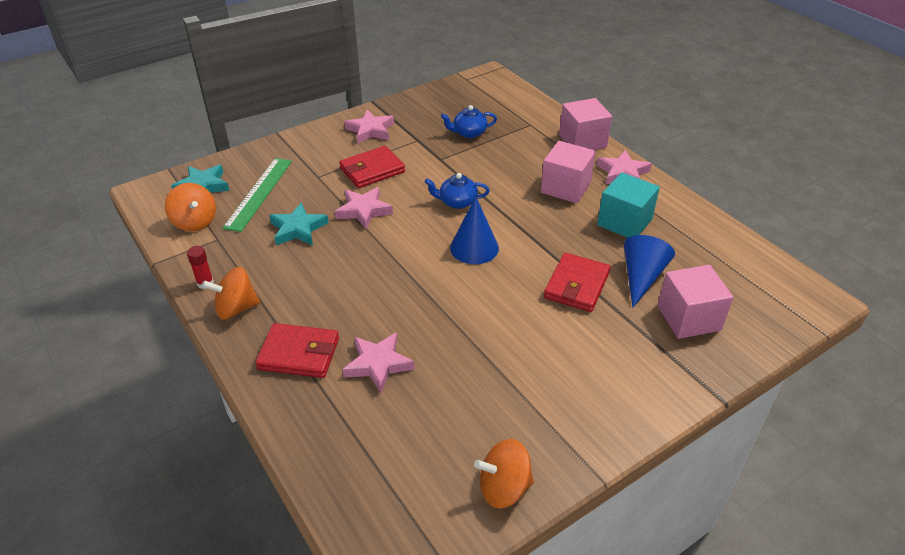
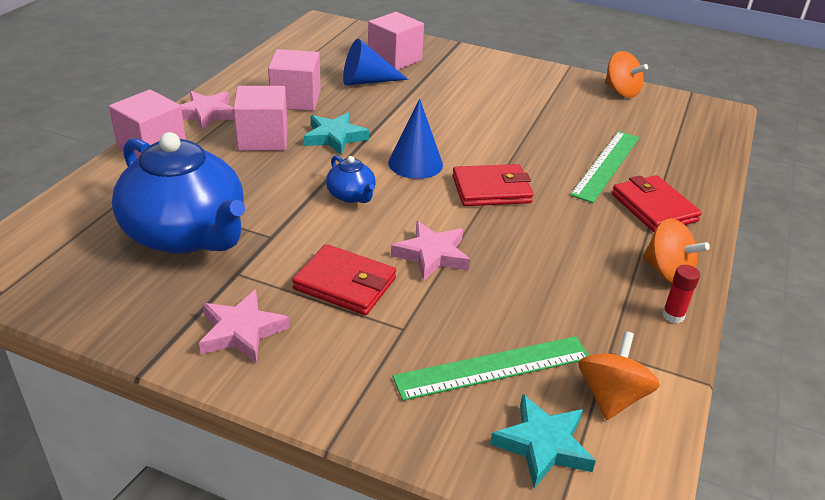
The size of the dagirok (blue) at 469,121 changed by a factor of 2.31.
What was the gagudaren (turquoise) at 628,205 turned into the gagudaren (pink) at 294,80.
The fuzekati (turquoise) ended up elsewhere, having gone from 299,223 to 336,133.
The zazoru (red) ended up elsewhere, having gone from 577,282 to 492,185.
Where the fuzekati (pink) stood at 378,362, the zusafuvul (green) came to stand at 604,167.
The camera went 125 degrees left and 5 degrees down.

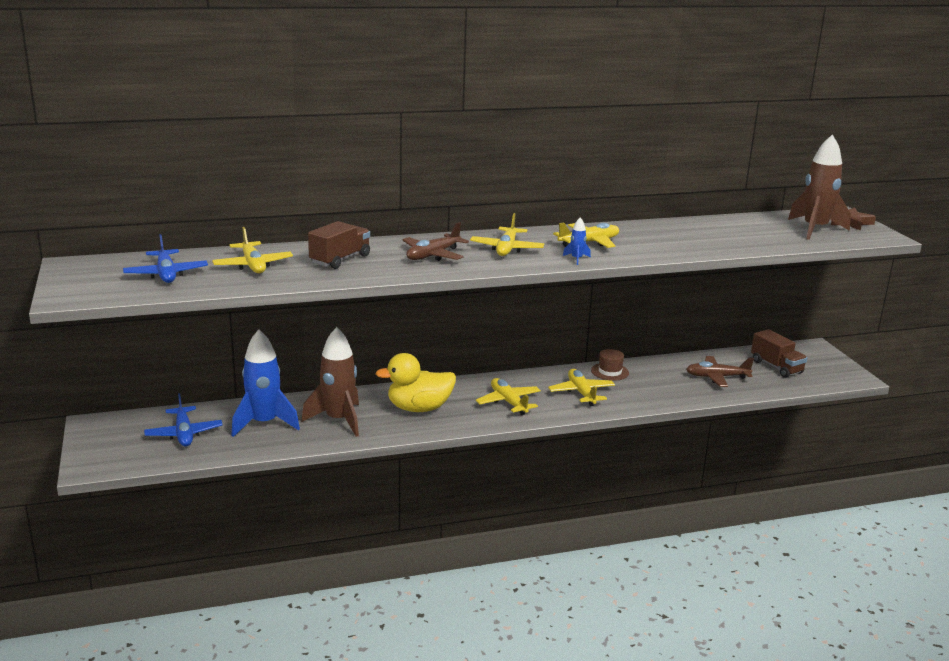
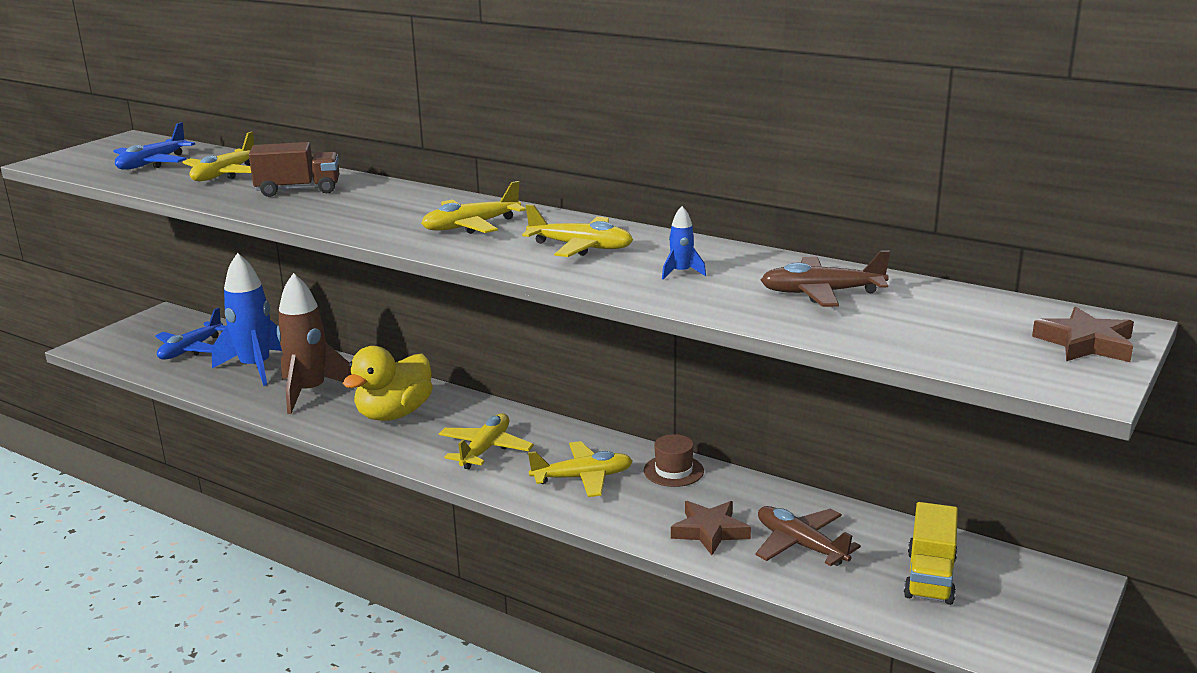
The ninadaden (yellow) at 415,382 ended up facing another way, 90 degrees counterclockwise from before.
The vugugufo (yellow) at 581,387 ended up facing another way, 45 degrees clockwise from before.
The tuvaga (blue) ended up elsewhere, having gone from 577,241 to 684,242.
The second view gained the fuzekati (brown) at 711,528.
The vugugufo (brown) ended up elsewhere, having gone from 435,241 to 825,278.
What was the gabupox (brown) at 779,353 turned into the gabupox (yellow) at 931,553.
The second view lost the tuvaga (brown) at 819,187.
The camera went 50 degrees right and 0 degrees up.

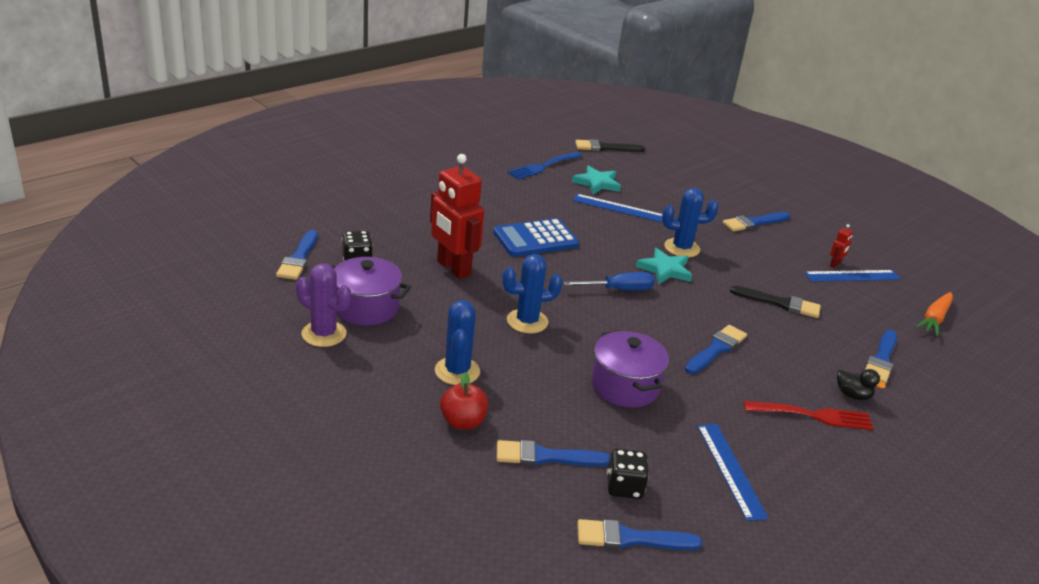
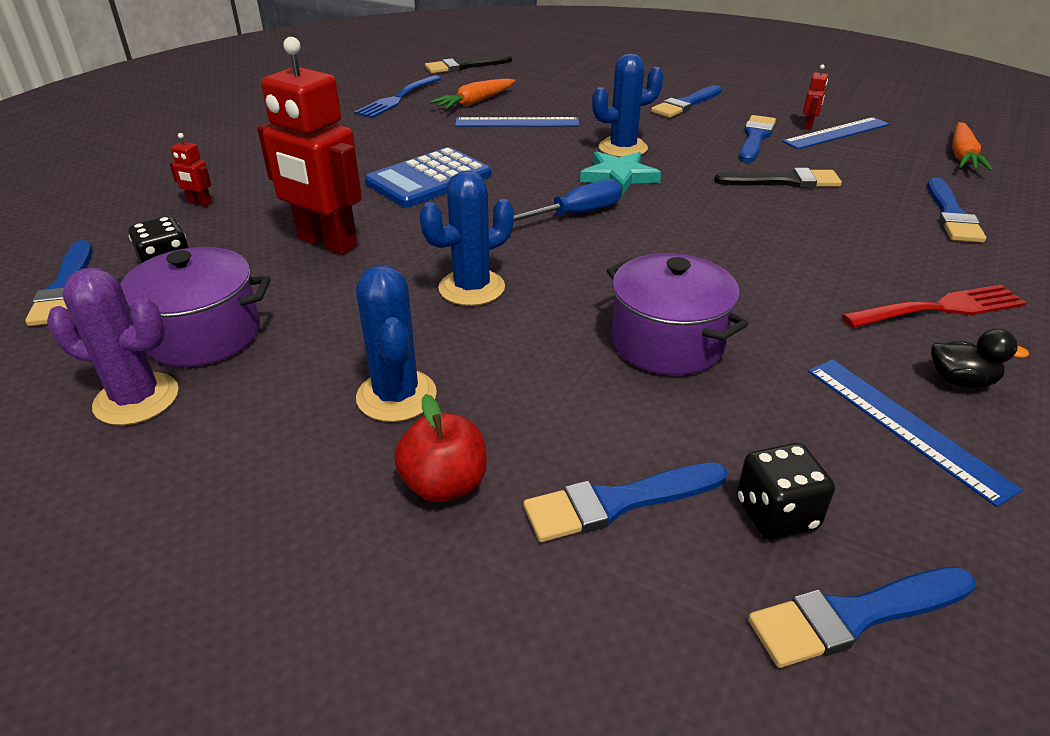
The second view gained the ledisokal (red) at 190,170.
Where the fuzekati (turquoise) stood at 596,180, the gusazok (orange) came to stand at 472,93.
The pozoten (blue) ended up elsewhere, having gone from 716,349 to 757,139.
The ninadaden (black) ended up elsewhere, having gone from 861,384 to 980,358.
The camera went 15 degrees left and 5 degrees up.

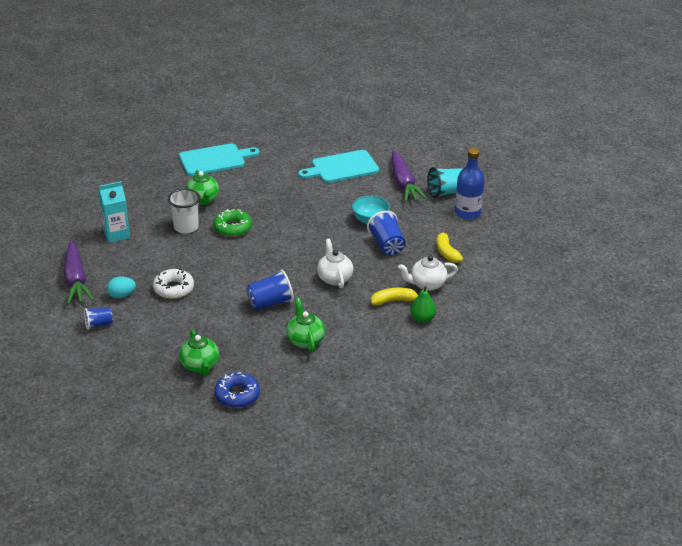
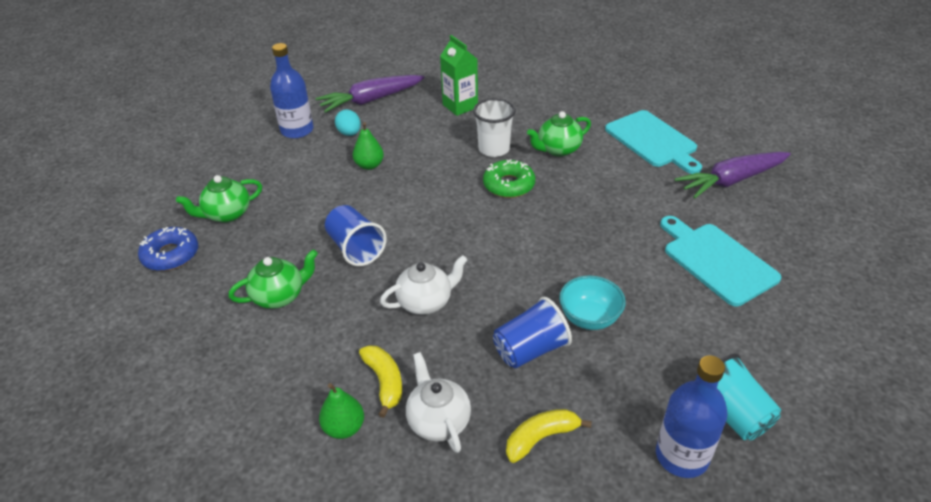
Where the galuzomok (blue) stood at 98,318, the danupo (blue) came to stand at 291,91.
Where the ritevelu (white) stood at 173,284, the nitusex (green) came to stand at 368,146.
What was the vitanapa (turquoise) at 114,212 turned into the vitanapa (green) at 459,75.
The gusazok (purple) ended up elsewhere, having gone from 409,176 to 732,175.
The camera went 80 degrees right and 5 degrees up.

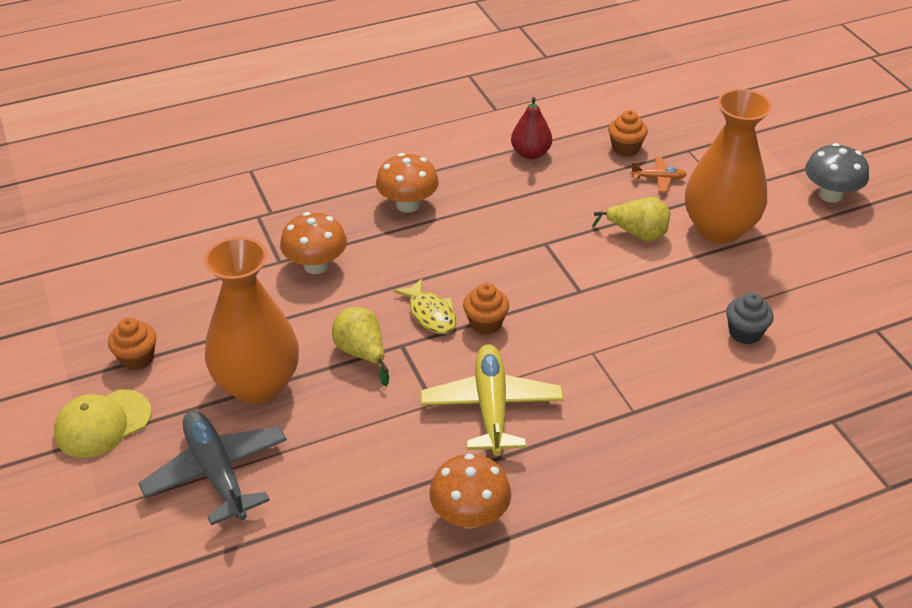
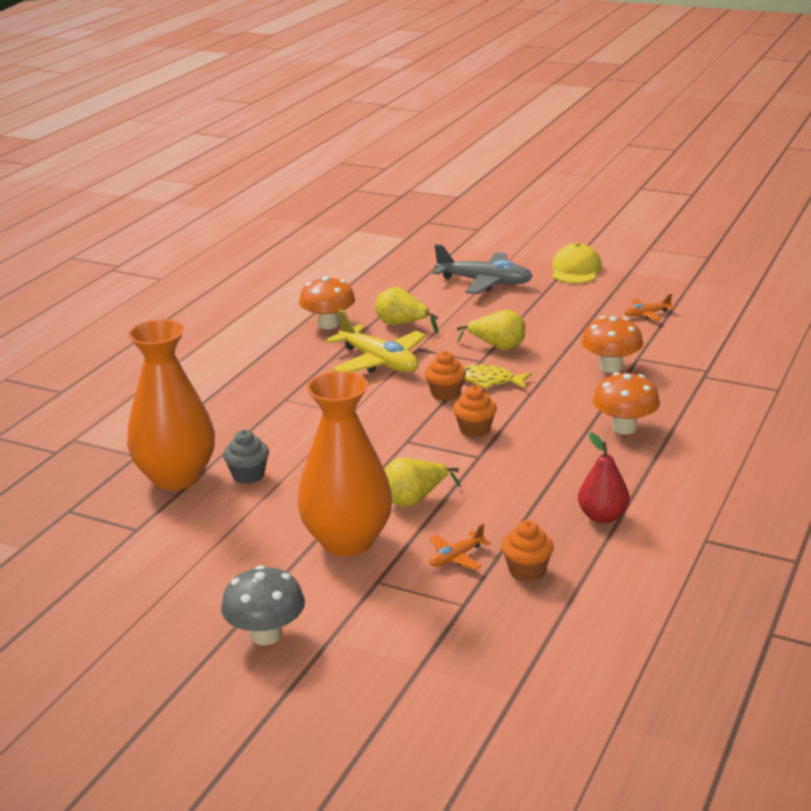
The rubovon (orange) ended up elsewhere, having gone from 251,320 to 171,404.
The second view gained the nitusex (yellow) at 406,310.
The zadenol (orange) ended up elsewhere, having gone from 132,344 to 475,411.
The second view gained the vugugufo (orange) at 649,307.
The camera went 140 degrees right and 15 degrees down.

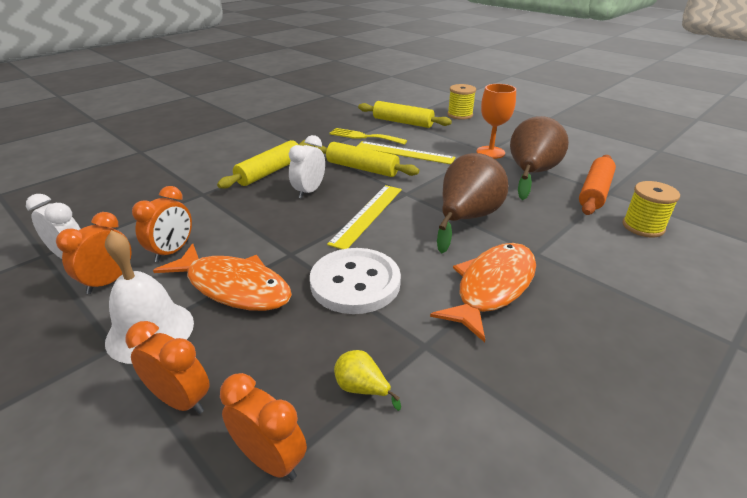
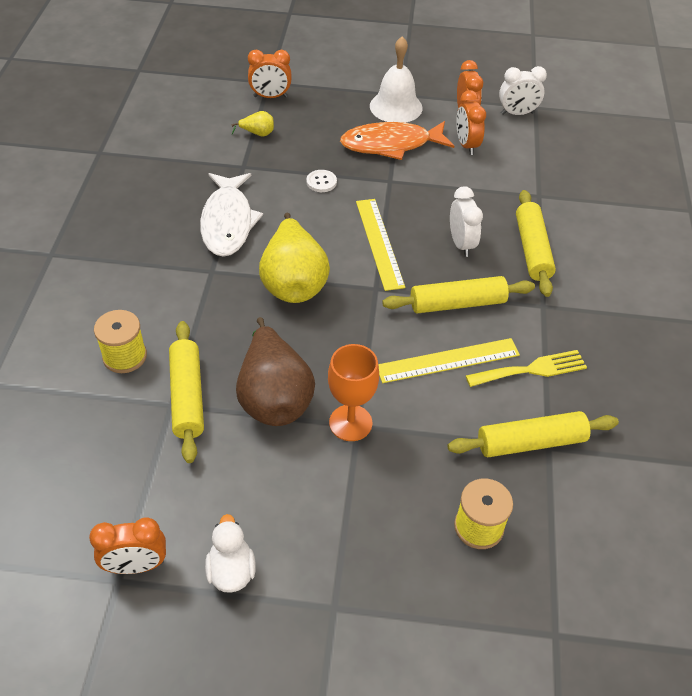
The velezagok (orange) ended up elsewhere, having gone from 168,367 to 127,546.
What was the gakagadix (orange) at 597,185 turned into the gakagadix (yellow) at 186,392.
What was the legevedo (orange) at 483,292 turned into the legevedo (white) at 231,215.
The second view gained the ninadaden (white) at 230,553.
What was the nitusex (brown) at 472,203 turned into the nitusex (yellow) at 294,257.
The size of the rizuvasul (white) at 355,281 changed by a factor of 0.43.
The camera went 140 degrees right and 15 degrees up.

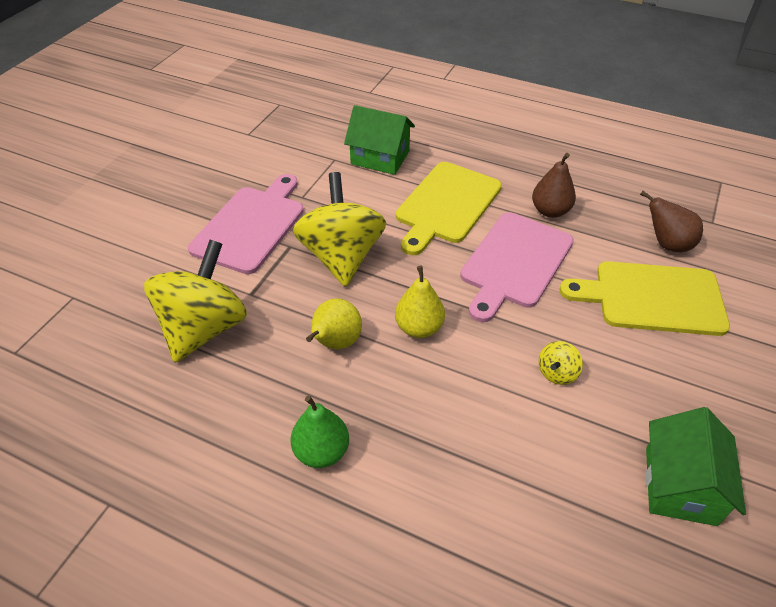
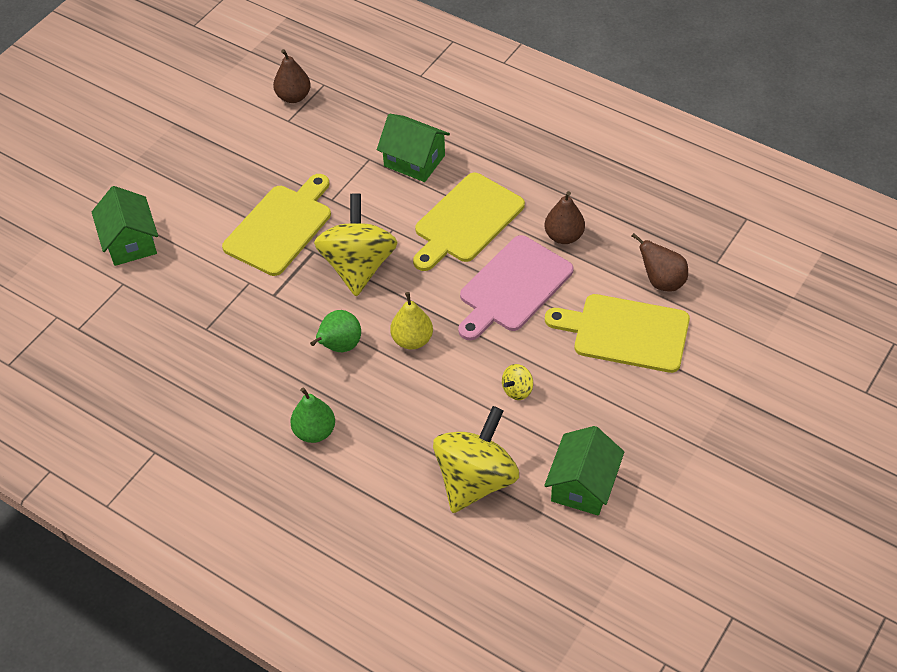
The second view gained the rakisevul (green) at 125,226.
What was the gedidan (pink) at 246,224 turned into the gedidan (yellow) at 276,225.
The second view gained the nitusex (brown) at 292,76.
What was the nitusex (yellow) at 334,323 turned into the nitusex (green) at 335,331.
The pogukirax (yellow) ended up elsewhere, having gone from 195,301 to 476,459.
The camera went 10 degrees right and 5 degrees up.

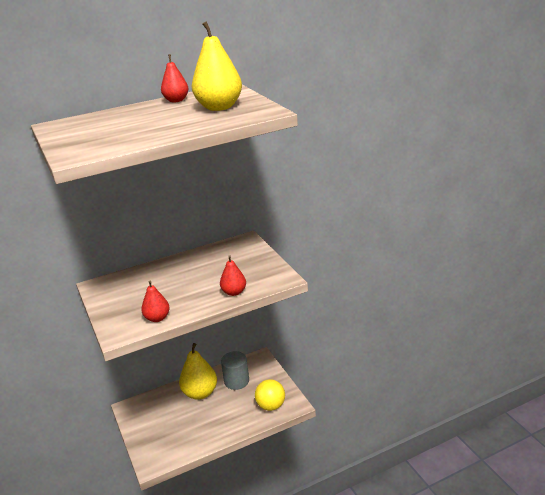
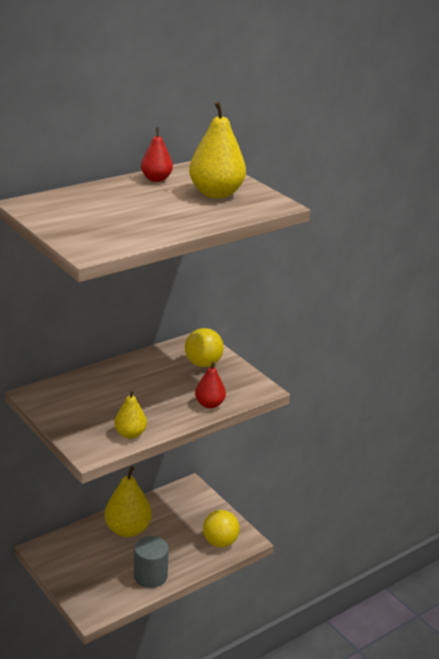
What was the nitusex (red) at 155,301 turned into the nitusex (yellow) at 130,414.
The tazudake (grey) ended up elsewhere, having gone from 235,370 to 151,562.
The second view gained the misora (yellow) at 204,347.
The camera went 15 degrees left and 0 degrees up.

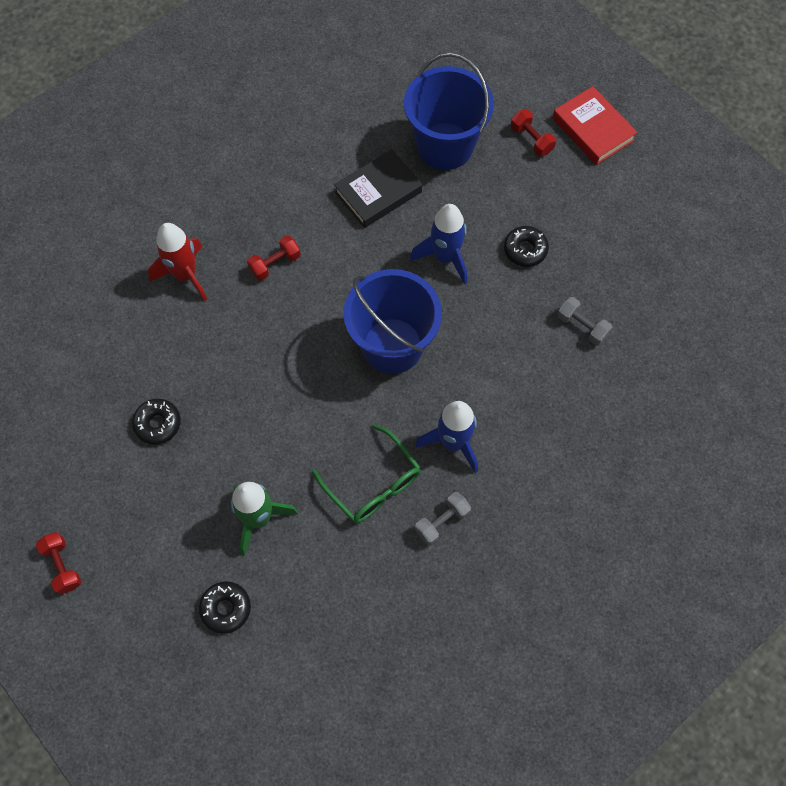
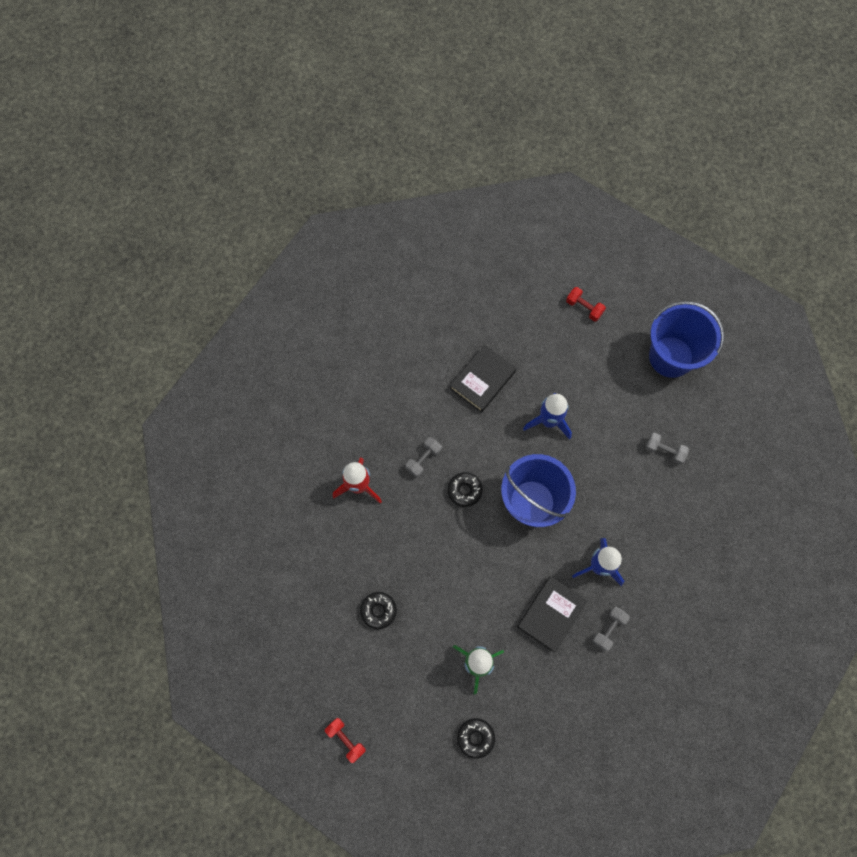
What was the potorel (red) at 274,258 turned into the potorel (grey) at 424,457.
The ritevelu (black) ended up elsewhere, having gone from 526,246 to 465,489.
Where the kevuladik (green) stood at 366,473, the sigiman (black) came to stand at 552,614.
The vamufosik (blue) ended up elsewhere, having gone from 449,111 to 686,339.
The second view lost the sigiman (red) at 595,125.
The camera went 15 degrees left and 5 degrees up.

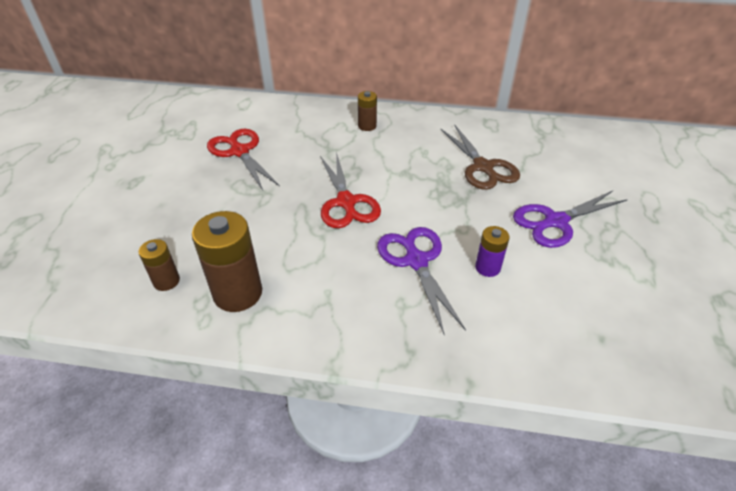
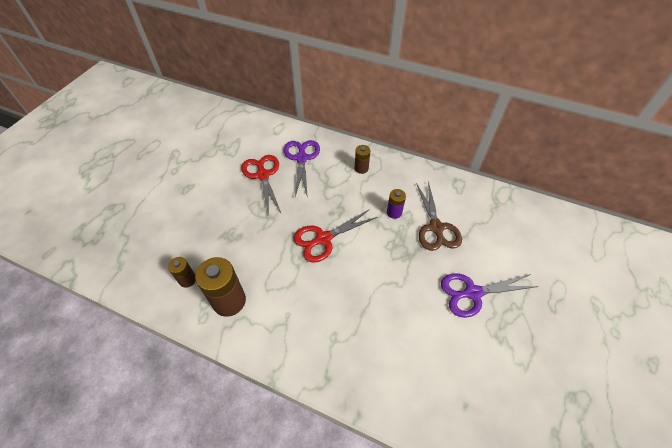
The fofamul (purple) ended up elsewhere, having gone from 421,281 to 301,169.
The fofamul (red) at 350,190 ended up facing another way, 60 degrees clockwise from before.
The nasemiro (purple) ended up elsewhere, having gone from 492,251 to 396,204.
The camera went 15 degrees right and 10 degrees up.

